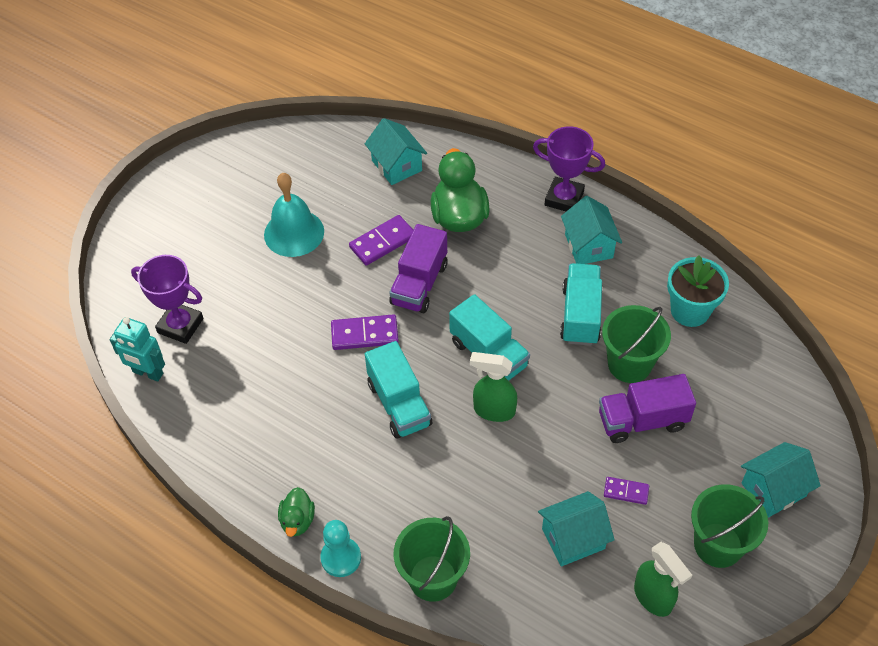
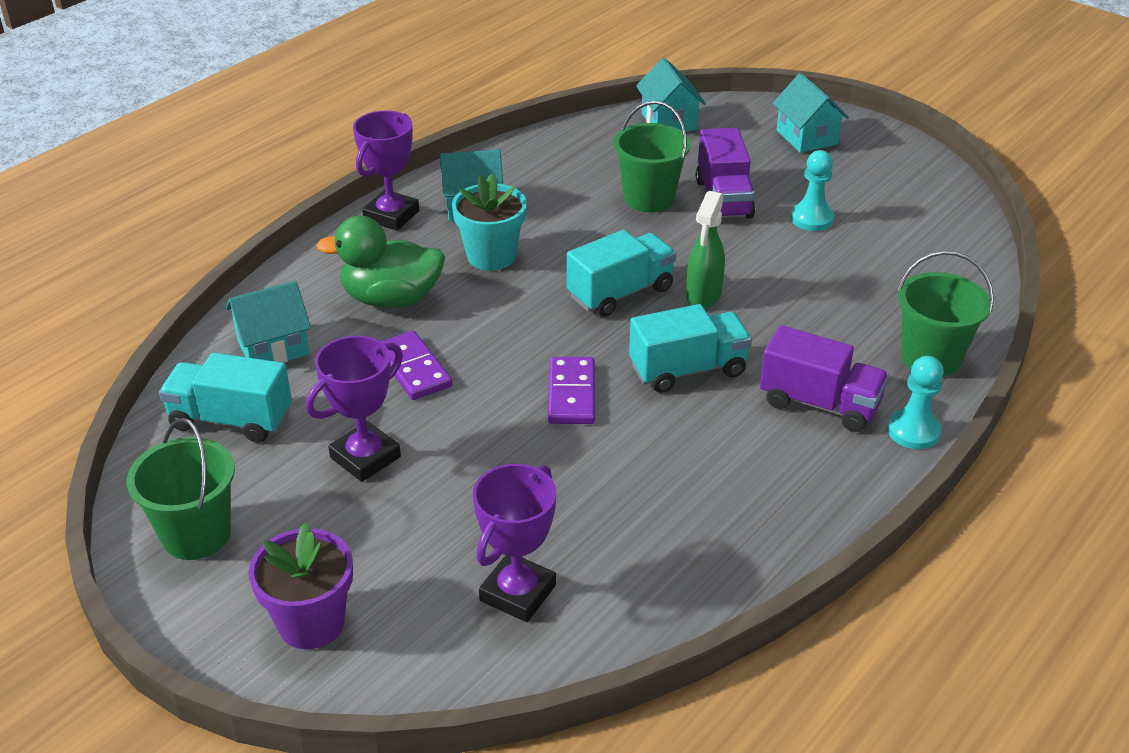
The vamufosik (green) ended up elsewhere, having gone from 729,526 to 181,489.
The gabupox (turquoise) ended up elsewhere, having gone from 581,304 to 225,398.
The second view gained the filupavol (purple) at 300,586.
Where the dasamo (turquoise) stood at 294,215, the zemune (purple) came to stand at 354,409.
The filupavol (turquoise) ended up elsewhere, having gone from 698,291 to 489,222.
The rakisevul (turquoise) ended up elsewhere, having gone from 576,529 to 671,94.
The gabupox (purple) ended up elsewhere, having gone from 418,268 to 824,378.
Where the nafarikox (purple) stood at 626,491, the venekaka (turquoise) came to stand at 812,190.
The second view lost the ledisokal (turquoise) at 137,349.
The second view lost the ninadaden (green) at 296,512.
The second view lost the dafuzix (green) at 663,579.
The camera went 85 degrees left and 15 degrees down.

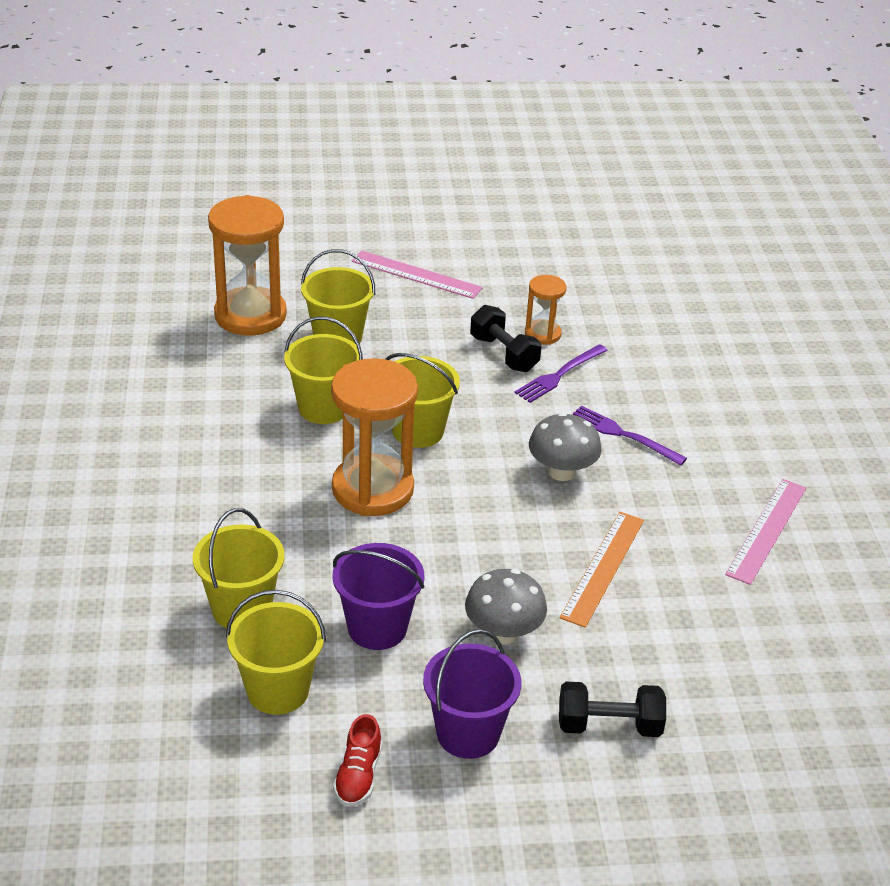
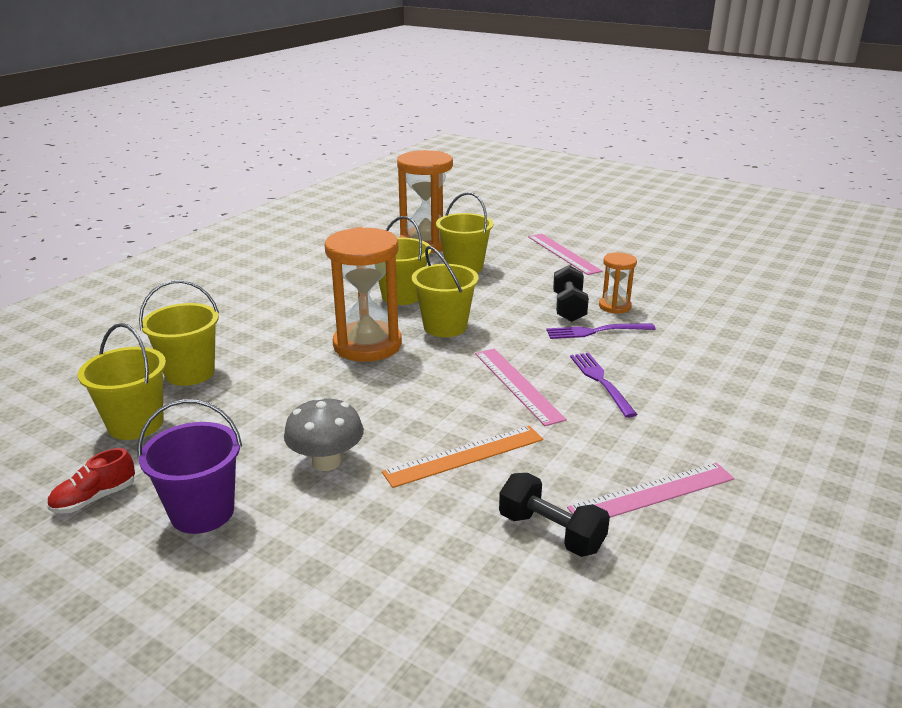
Where the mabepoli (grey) stood at 565,446, the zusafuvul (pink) came to stand at 521,387.
The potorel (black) ended up elsewhere, having gone from 612,709 to 554,515.
The second view lost the vamufosik (purple) at 378,596.
The camera went 40 degrees right and 10 degrees down.

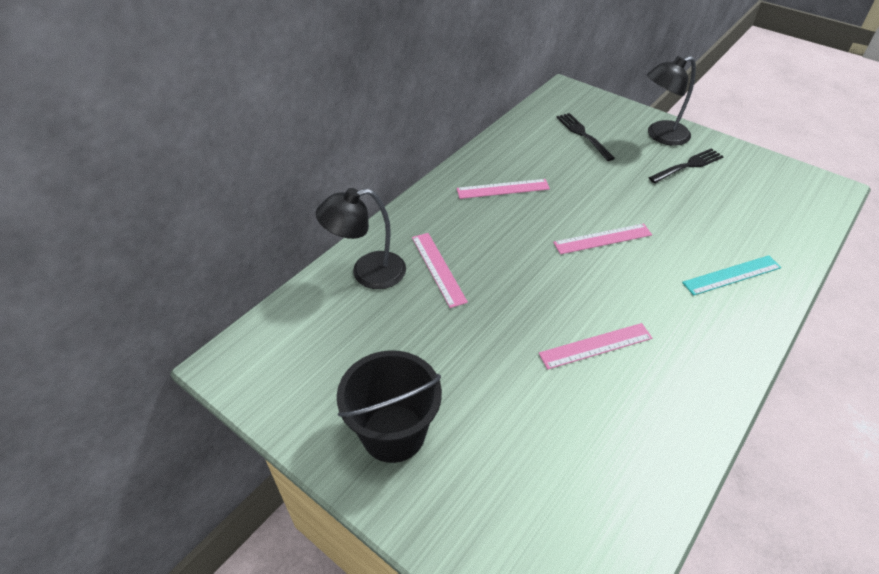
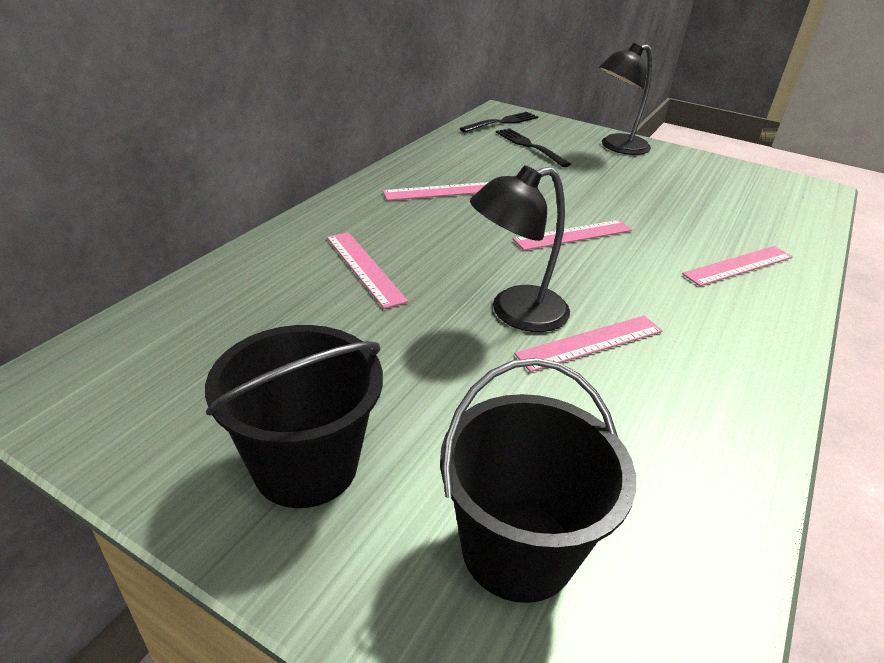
The second view gained the vamufosik (black) at 538,480.
The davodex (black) ended up elsewhere, having gone from 686,165 to 498,122.
The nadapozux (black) ended up elsewhere, having gone from 361,238 to 520,248.
What was the zusafuvul (turquoise) at 731,275 turned into the zusafuvul (pink) at 737,266.
The camera went 10 degrees left and 10 degrees down.

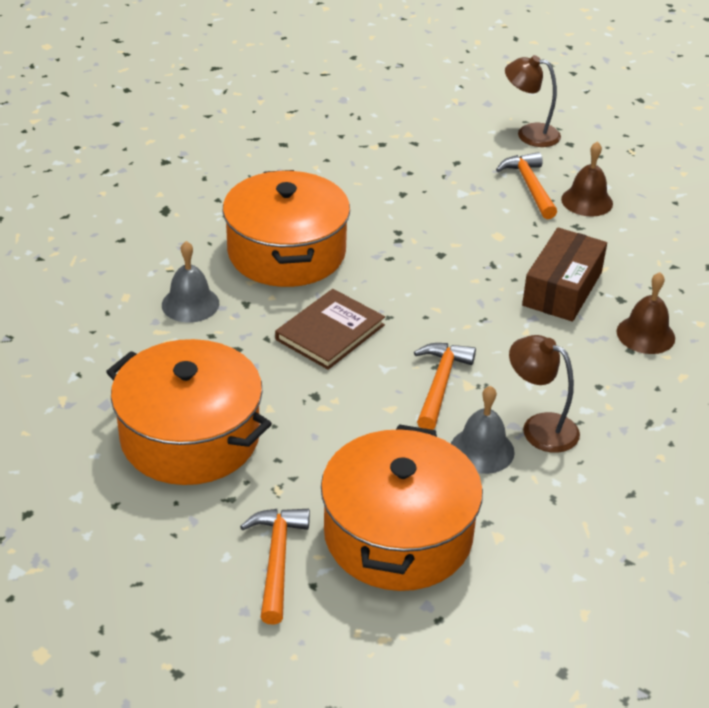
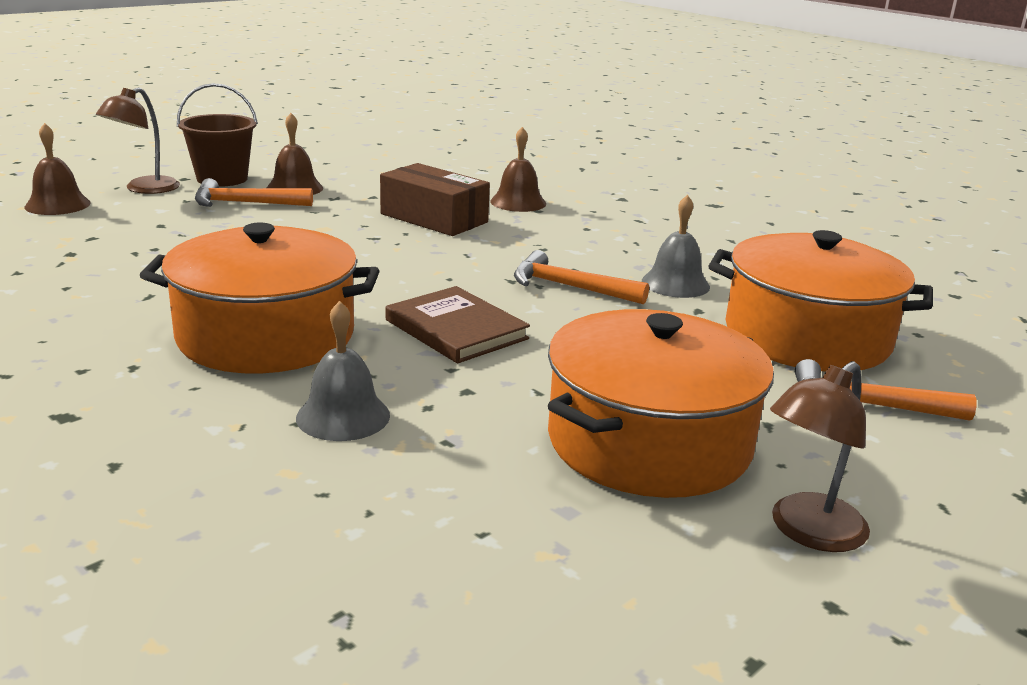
The second view gained the dasamo (brown) at 58,169.
The second view gained the vamufosik (brown) at 217,135.
The nadapozux (brown) ended up elsewhere, having gone from 544,394 to 820,456.
The camera went 80 degrees left and 15 degrees down.

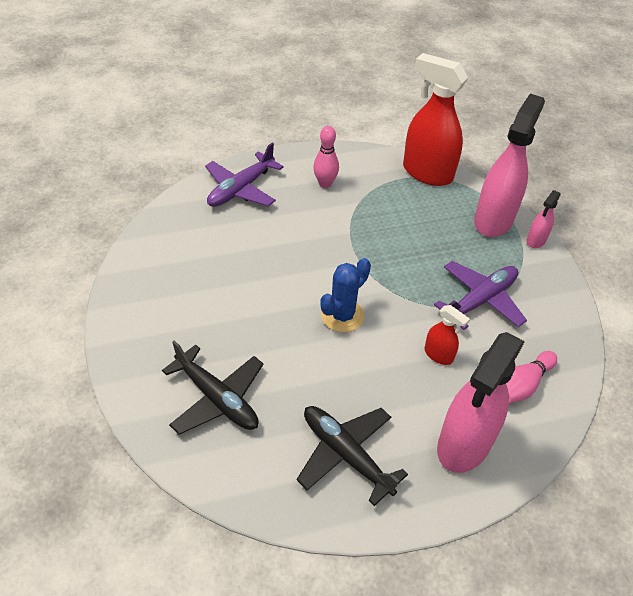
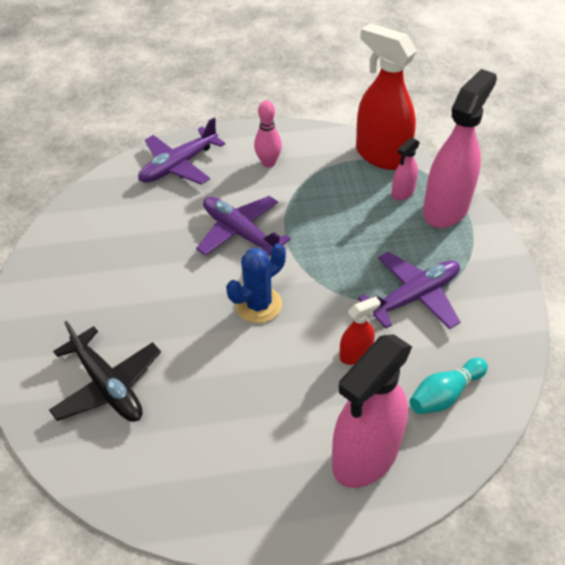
The second view gained the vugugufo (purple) at 243,226.
The dafuzix (red) at 447,335 ended up facing another way, 75 degrees counterclockwise from before.
The dafuzix (pink) ended up elsewhere, having gone from 544,219 to 405,168.
What was the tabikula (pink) at 531,377 turned into the tabikula (turquoise) at 449,386.
The second view lost the vugugufo (black) at 352,456.
The camera went 10 degrees right and 0 degrees up.

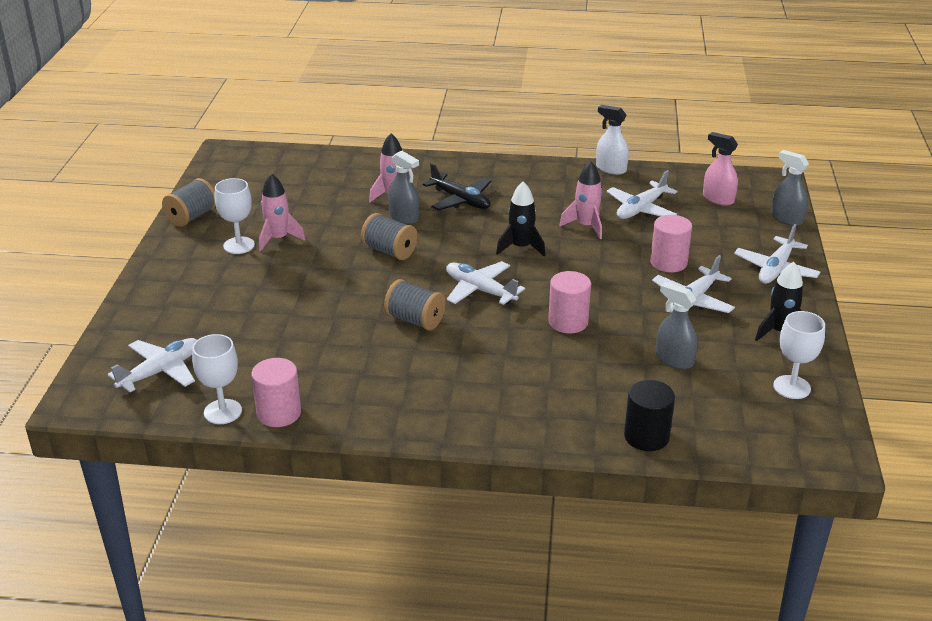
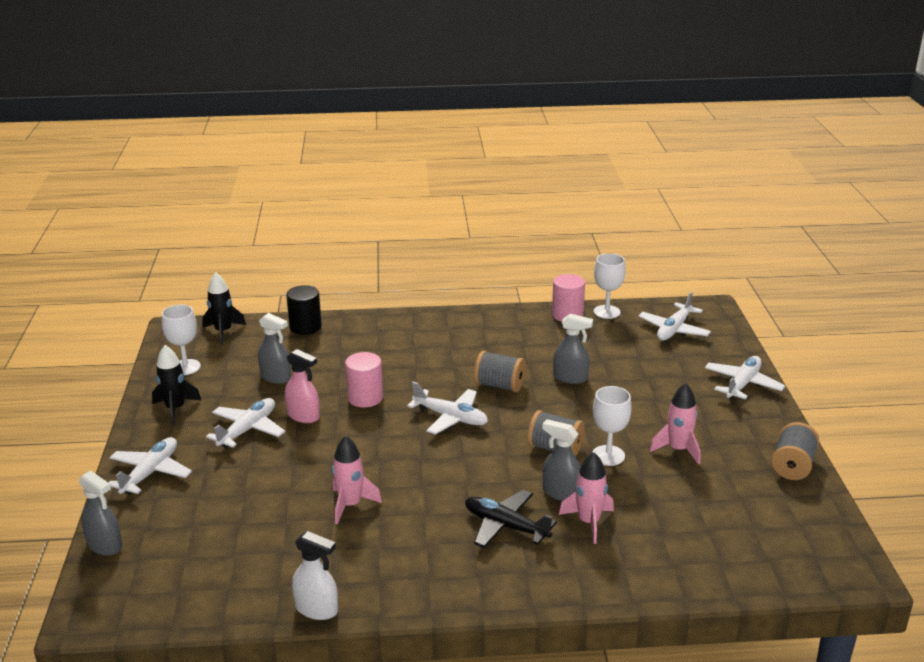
The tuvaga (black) ended up elsewhere, having gone from 520,218 to 224,308.
The dafuzix (pink) ended up elsewhere, having gone from 720,169 to 302,386.
The second view gained the dafuzix (grey) at 573,349.
The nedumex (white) ended up elsewhere, having gone from 235,216 to 612,426.
The vugugufo (white) ended up elsewhere, having gone from 642,194 to 745,378.
The second view lost the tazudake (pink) at 671,243.
The camera went 170 degrees right and 5 degrees down.

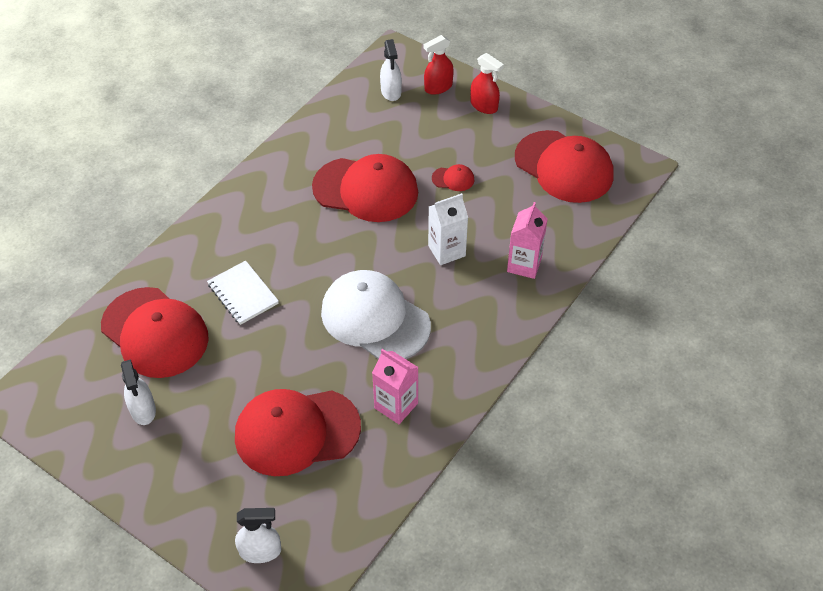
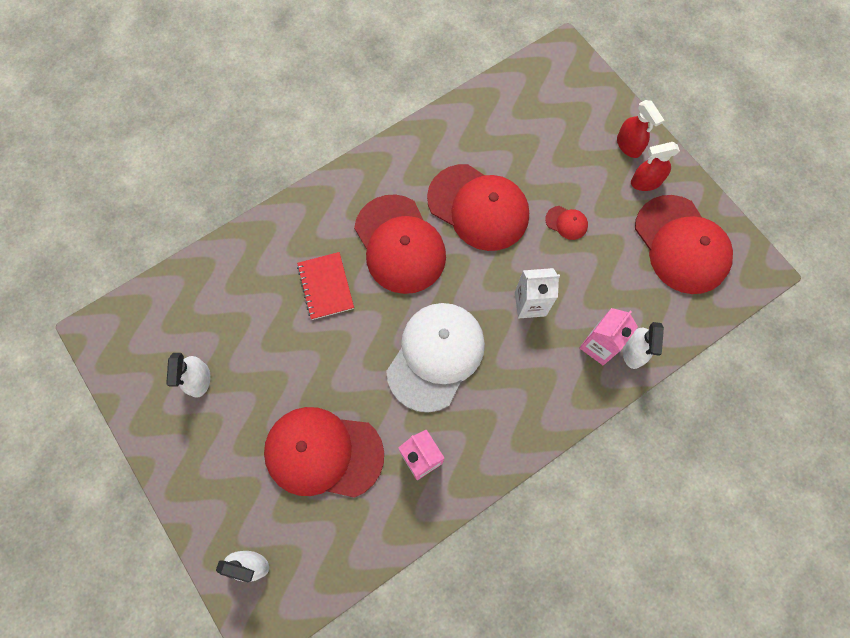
What was the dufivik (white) at 243,293 turned into the dufivik (red) at 325,286.
The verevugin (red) ended up elsewhere, having gone from 155,332 to 400,244.
The verevugin (white) at 376,314 ended up facing another way, 60 degrees clockwise from before.
The dafuzix (white) ended up elsewhere, having gone from 391,70 to 643,345.
The dafuzix (red) ended up elsewhere, having gone from 438,65 to 655,166.
The camera went 20 degrees right and 20 degrees up.

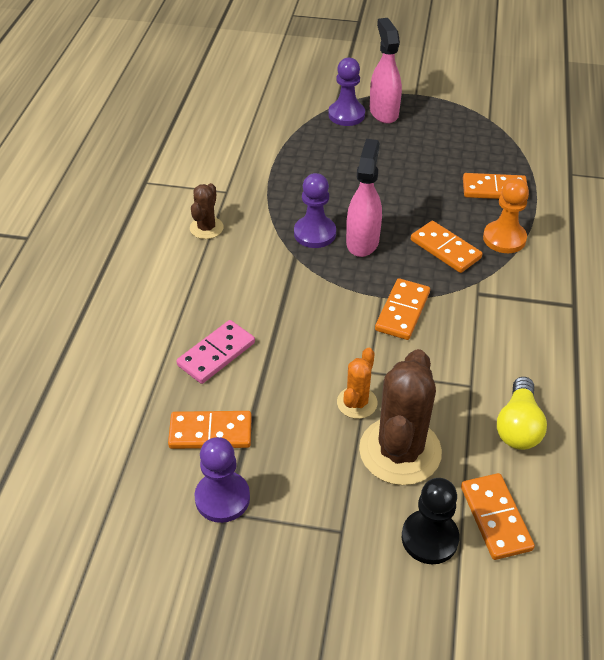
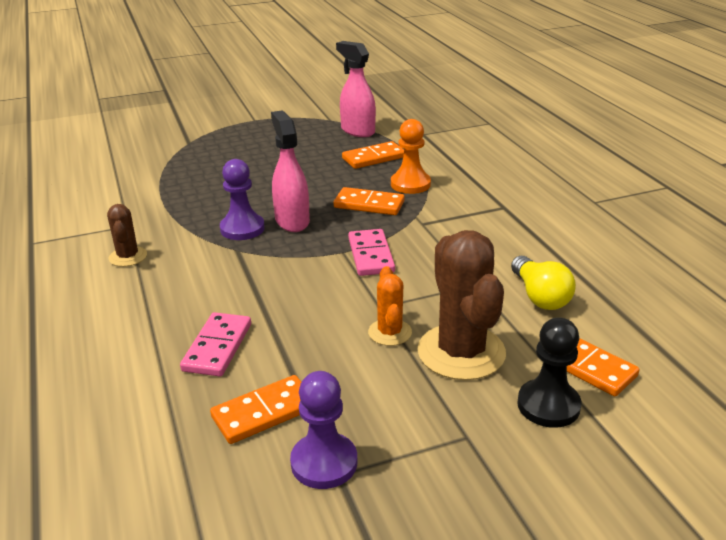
The dafuzix (pink) ended up elsewhere, having gone from 386,71 to 356,89.
What was the nafarikox (orange) at 402,309 turned into the nafarikox (pink) at 371,252.
The second view lost the venekaka (purple) at 346,92.
The camera went 30 degrees left and 15 degrees down.

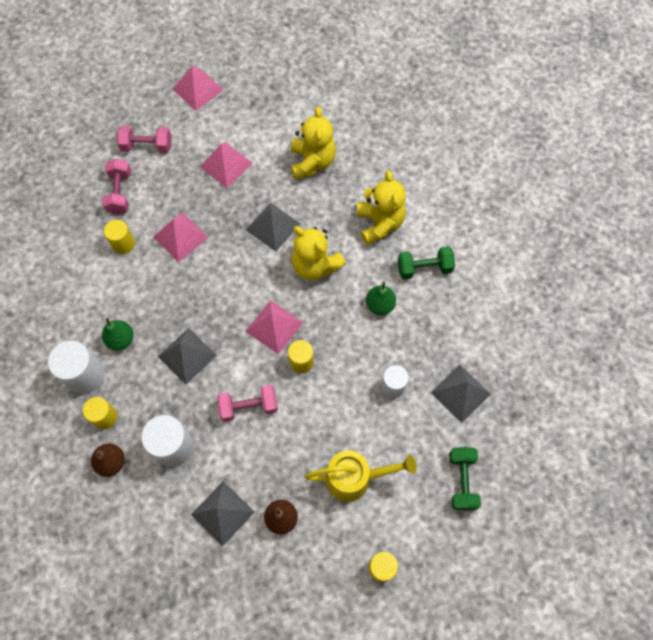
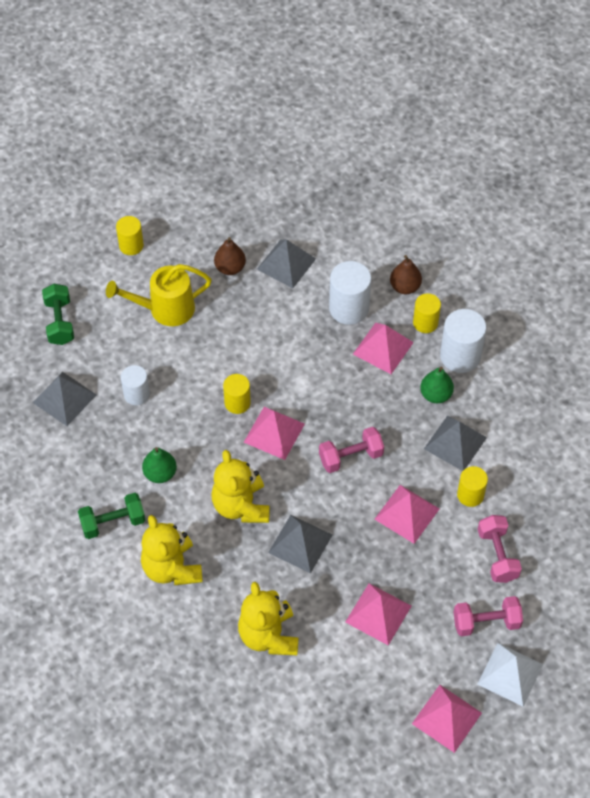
The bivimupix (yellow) at 319,253 ended up facing another way, 135 degrees counterclockwise from before.
The potorel (pink) ended up elsewhere, having gone from 247,403 to 351,450.
The second view gained the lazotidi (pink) at 383,348.
The lazotidi (grey) ended up elsewhere, having gone from 187,356 to 455,443.
The second view gained the lazotidi (white) at 510,675.
The camera went 170 degrees right and 10 degrees down.

